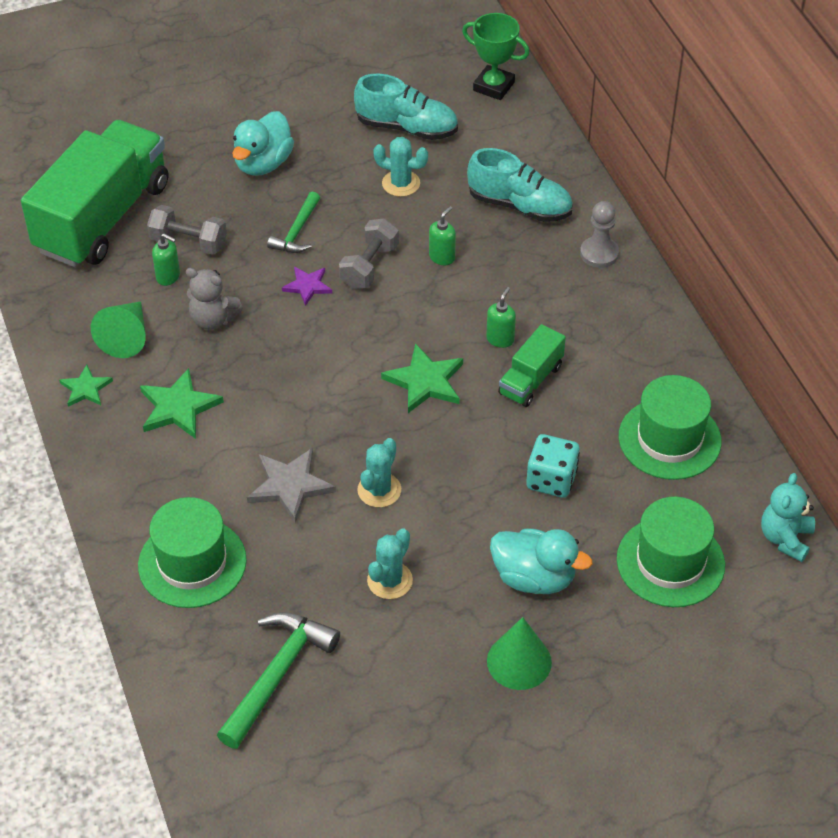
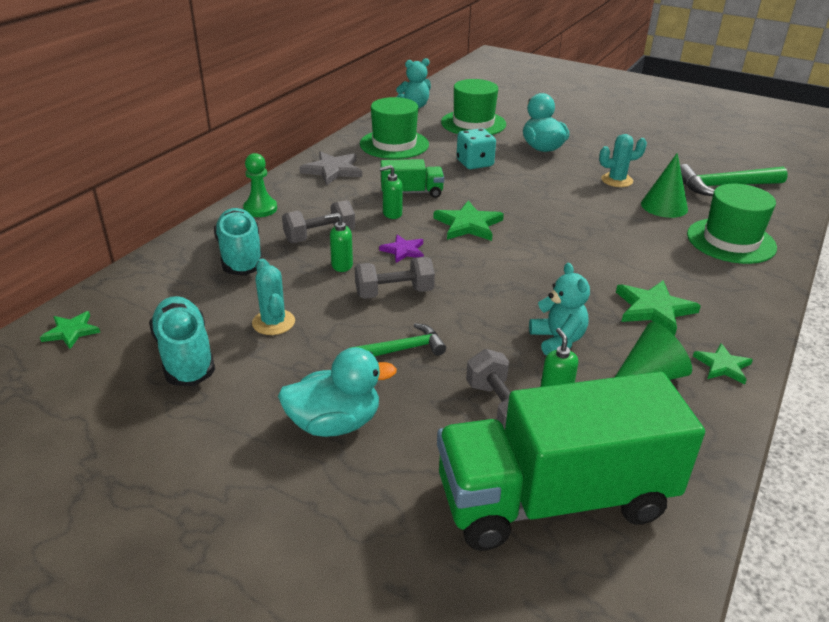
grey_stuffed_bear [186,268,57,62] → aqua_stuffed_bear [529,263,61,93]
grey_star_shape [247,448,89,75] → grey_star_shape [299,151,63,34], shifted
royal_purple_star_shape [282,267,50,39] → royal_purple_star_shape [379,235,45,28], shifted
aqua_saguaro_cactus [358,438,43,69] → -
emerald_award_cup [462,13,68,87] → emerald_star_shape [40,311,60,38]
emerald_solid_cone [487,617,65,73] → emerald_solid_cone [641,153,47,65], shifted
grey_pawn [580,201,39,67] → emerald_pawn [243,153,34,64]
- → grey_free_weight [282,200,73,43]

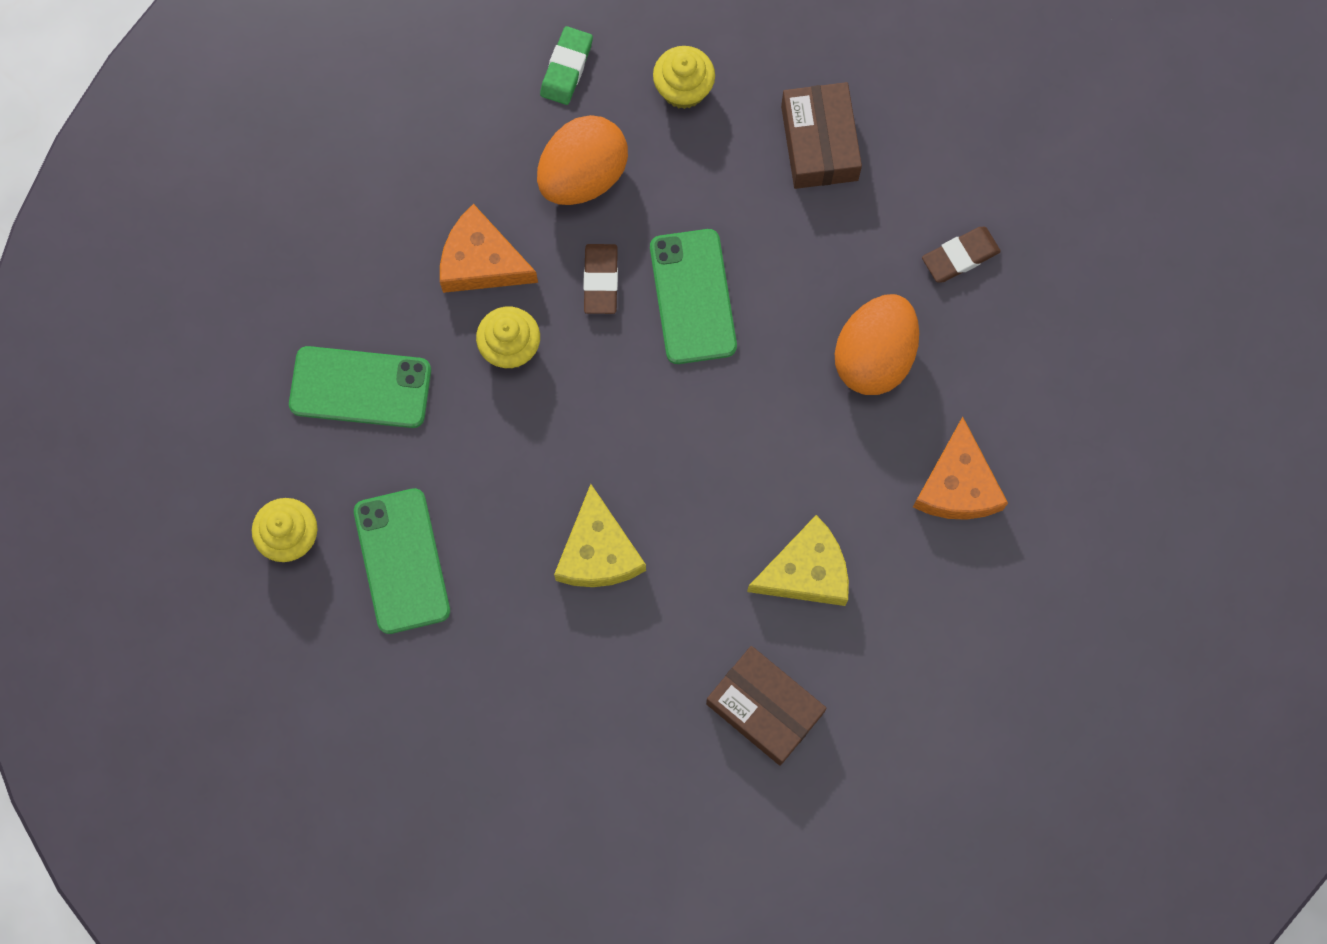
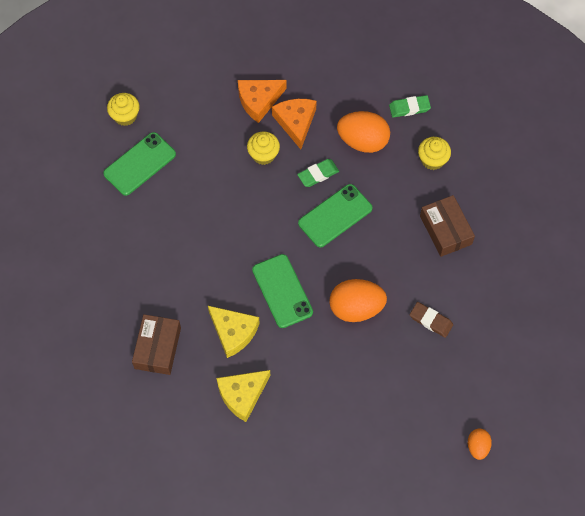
emerald_smartphone [289,346,142,82] → emerald_smartphone [252,254,61,74], shifted
bright_yellow_cheese [554,484,92,103] → bright_yellow_cheese [216,370,54,52], shifted
brown_pencil_eraser [583,244,35,70] → emerald_pencil_eraser [297,159,42,28]
brown_parcel [781,82,81,107] → brown_parcel [420,195,55,62], 75 degrees counterclockwise
orange-coloured_cheese [913,417,95,103] → orange-coloured_cheese [238,80,49,43], shifted
- → orange-coloured_egg_shape [468,428,24,32]

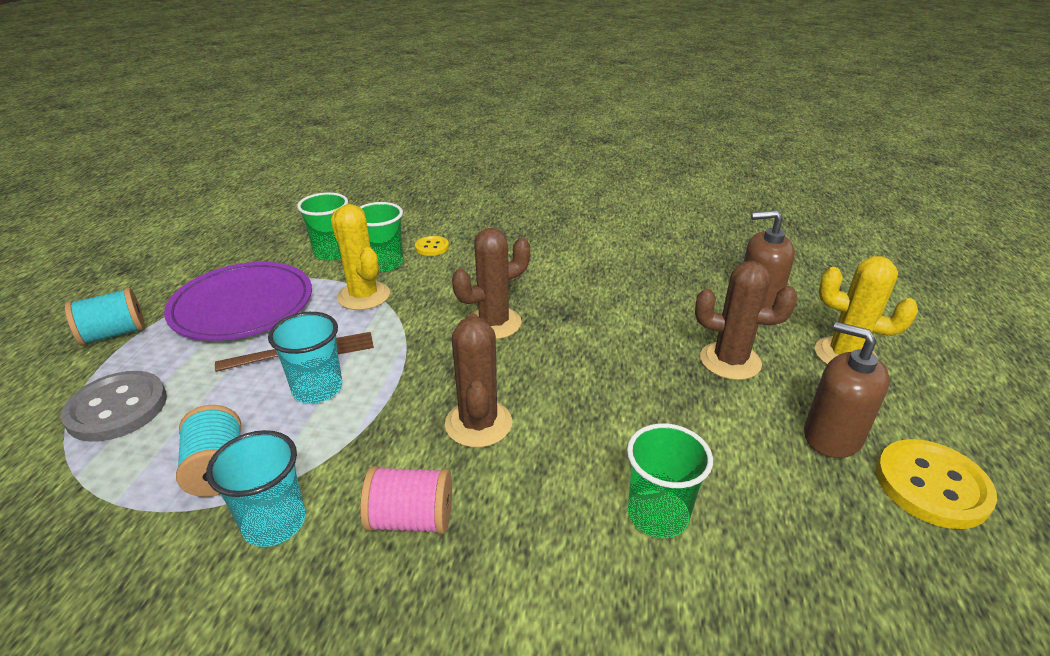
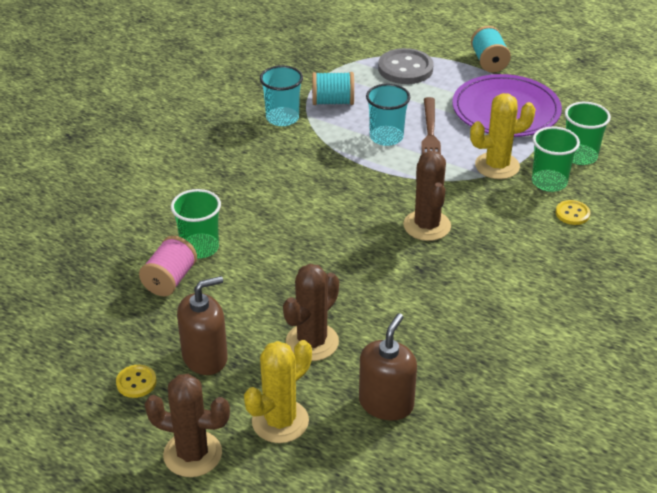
pink_reel_of_thread [360,466,92,68] → pink_reel_of_thread [139,236,58,60], shifted
brown_saguaro_cactus [445,313,67,135] → brown_saguaro_cactus [145,374,85,103], shifted
bright_yellow_sewing_button [876,439,121,90] → bright_yellow_sewing_button [116,365,41,33], x0.52

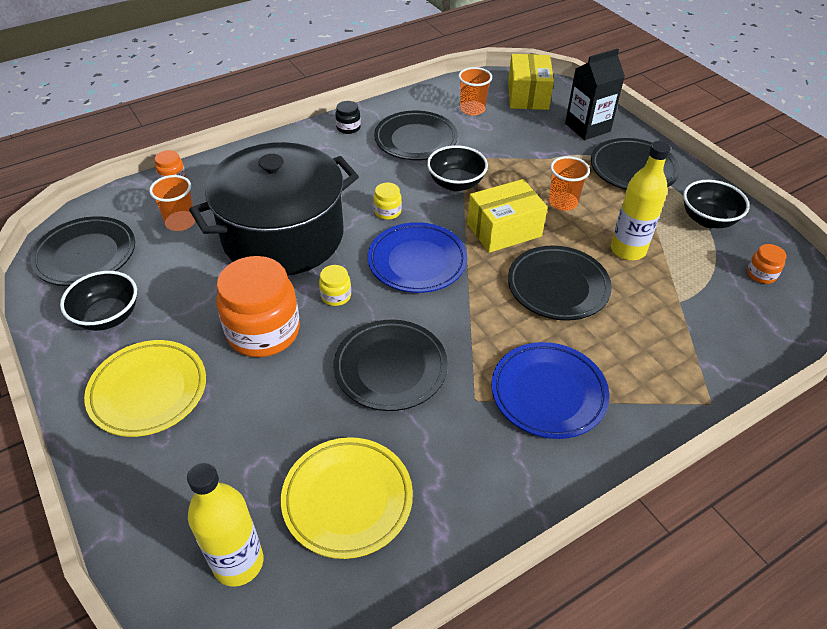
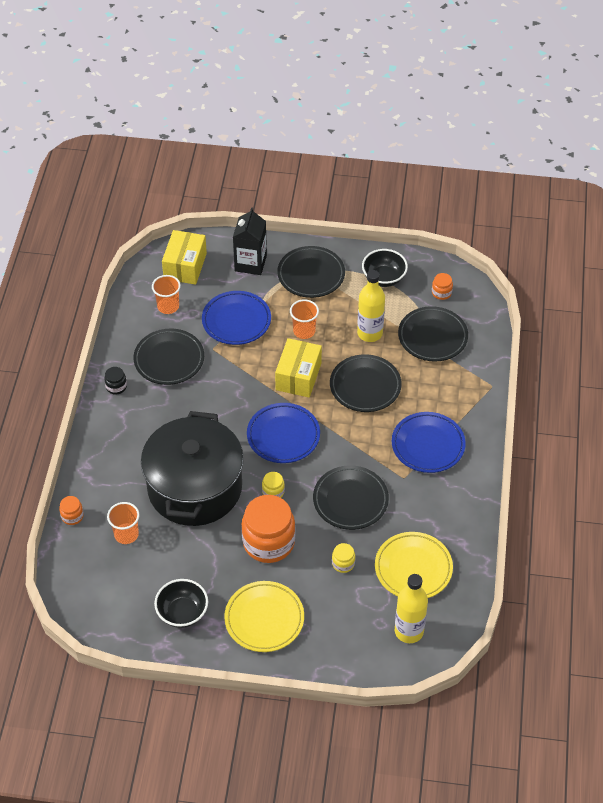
jet-black_plate [30,216,105,70] → jet-black_plate [398,306,70,55], shifted
bright_yellow_jar [373,183,29,37] → bright_yellow_jar [332,543,23,30], shifted
jet-black_serving_bowl [427,145,61,46] → -
bright_yellow_parcel [508,54,46,56] → bright_yellow_parcel [162,230,45,55], 60 degrees clockwise
- → royal_blue_plate [202,291,69,54]

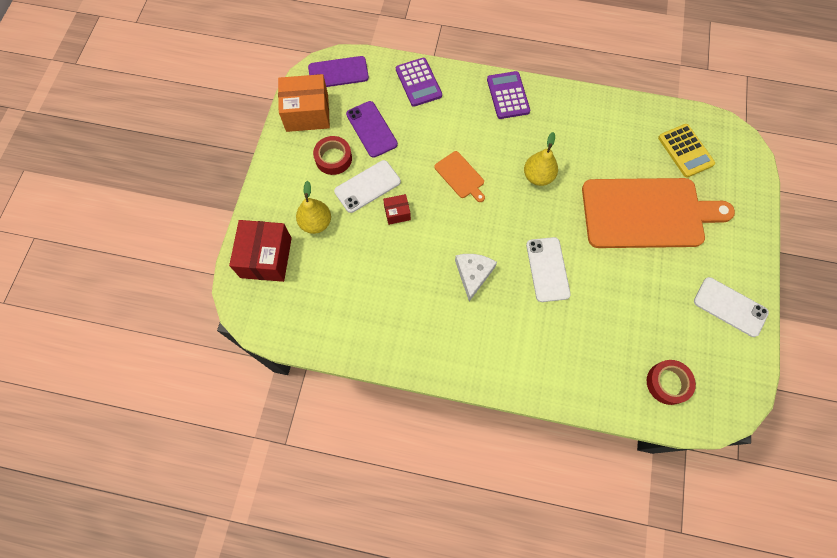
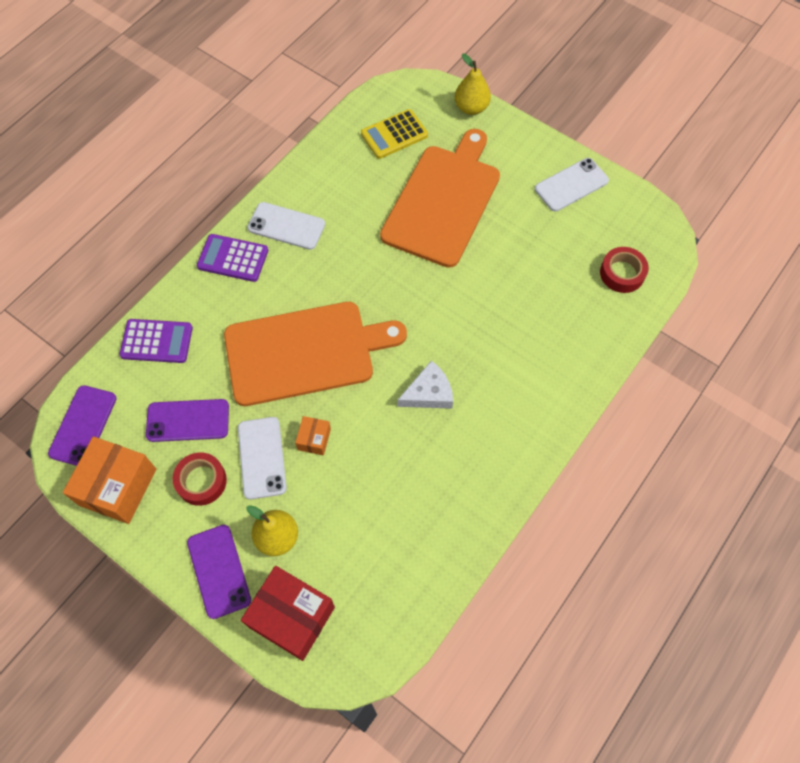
red_parcel [383,194,28,31] → orange-coloured_parcel [295,416,36,39]
orange-coloured_chopping_board [434,151,51,51] → orange-coloured_chopping_board [224,302,183,104], x2.37
white_cheese [455,254,42,47] → white_cheese [397,360,56,49], 120 degrees clockwise
bright_yellow_pear_fruit [524,132,34,54] → bright_yellow_pear_fruit [455,54,36,61], shifted
white_smartphone [526,237,45,65] → white_smartphone [247,202,78,48], shifted
bright_yellow_pocket_calculator [658,124,57,53] → bright_yellow_pocket_calculator [361,109,67,50], 150 degrees clockwise
- → royal_purple_smartphone [187,525,64,94]

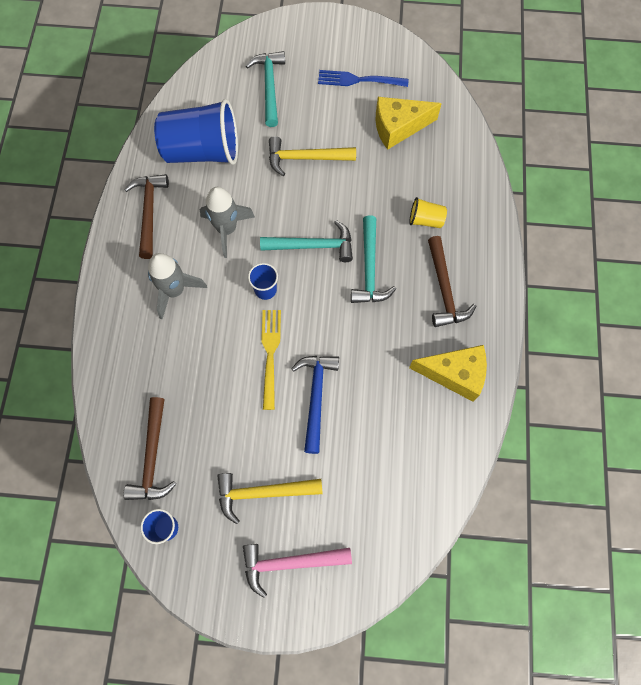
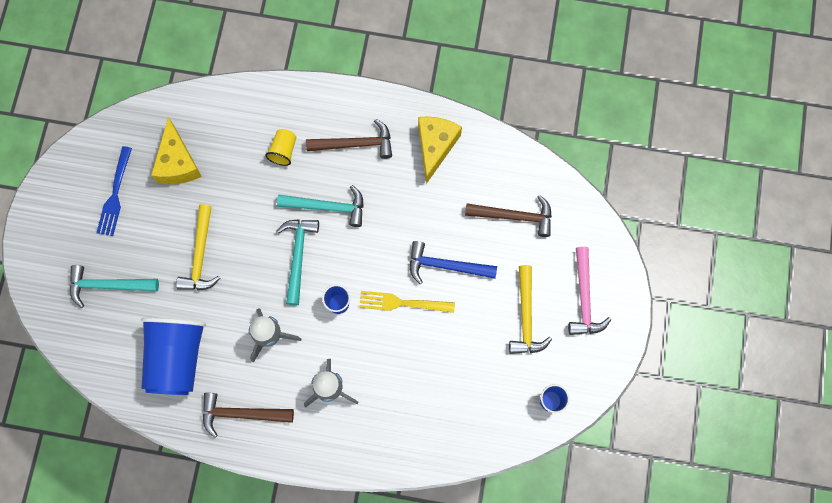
brown_hammer [124,397,52,103] → brown_hammer [465,195,87,42], shifted

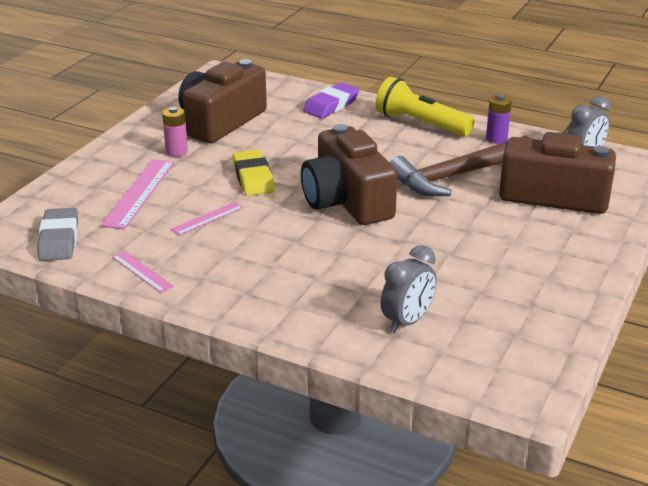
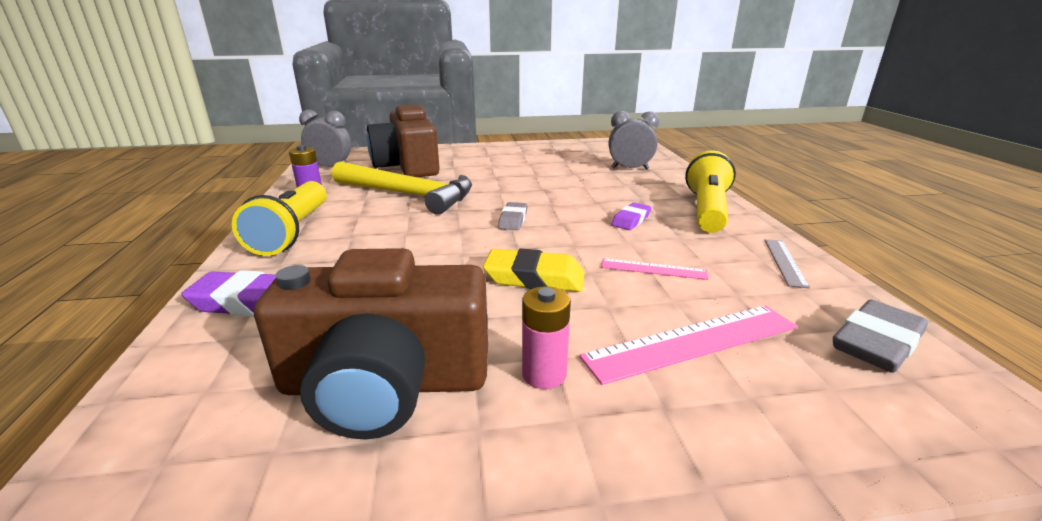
pink_straightedge [112,251,62,42] → grey_straightedge [764,239,46,49]
bright_yellow_pencil_eraser [232,150,43,46] → bright_yellow_pencil_eraser [483,248,102,44], 60 degrees clockwise
brown_compact_camera [301,124,96,101] → grey_pencil_eraser [498,202,29,28]
brown_hammer [389,135,142,61] → bright_yellow_hammer [332,161,140,54]
- → royal_purple_pencil_eraser [611,202,40,28]
- → bright_yellow_torch [685,150,51,83]

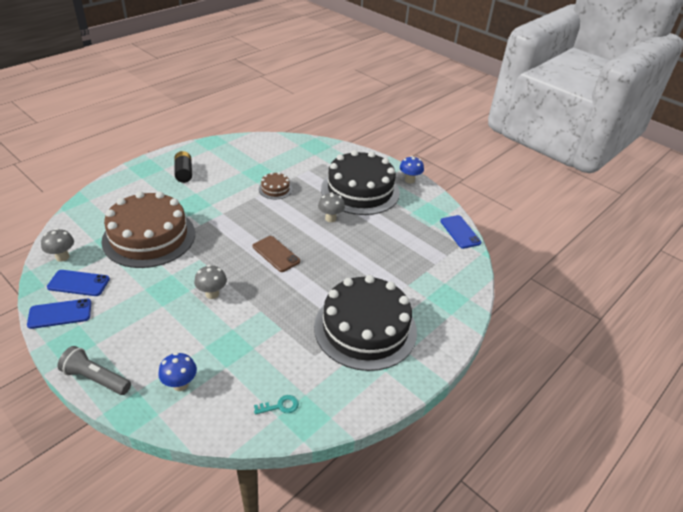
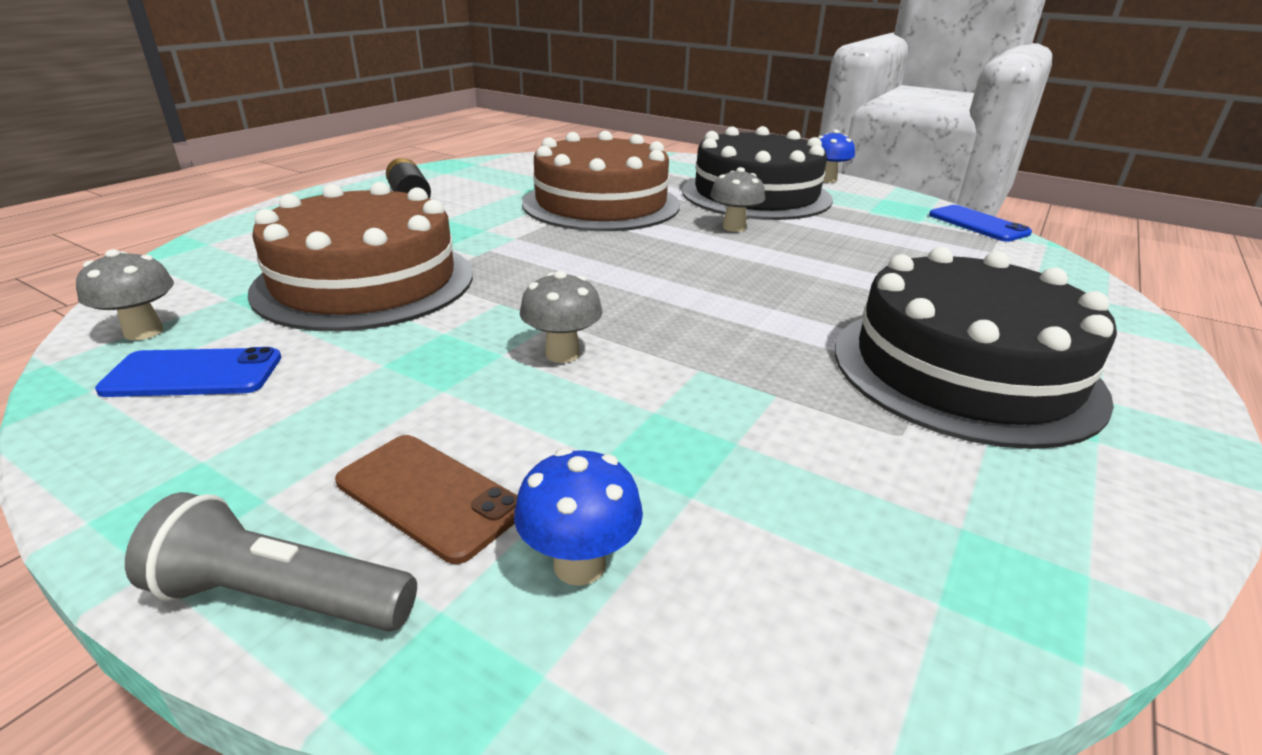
royal_blue_smartphone [27,299,64,30] → -
brown_smartphone [253,236,47,36] → brown_smartphone [335,435,182,129], shifted
aqua_latchkey [254,395,45,20] → -
brown_layer_cake [259,172,33,27] → brown_layer_cake [522,131,158,100], x2.37

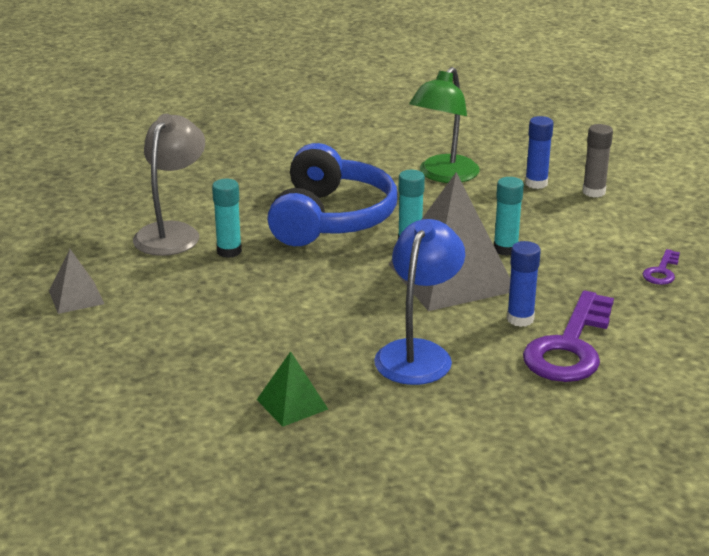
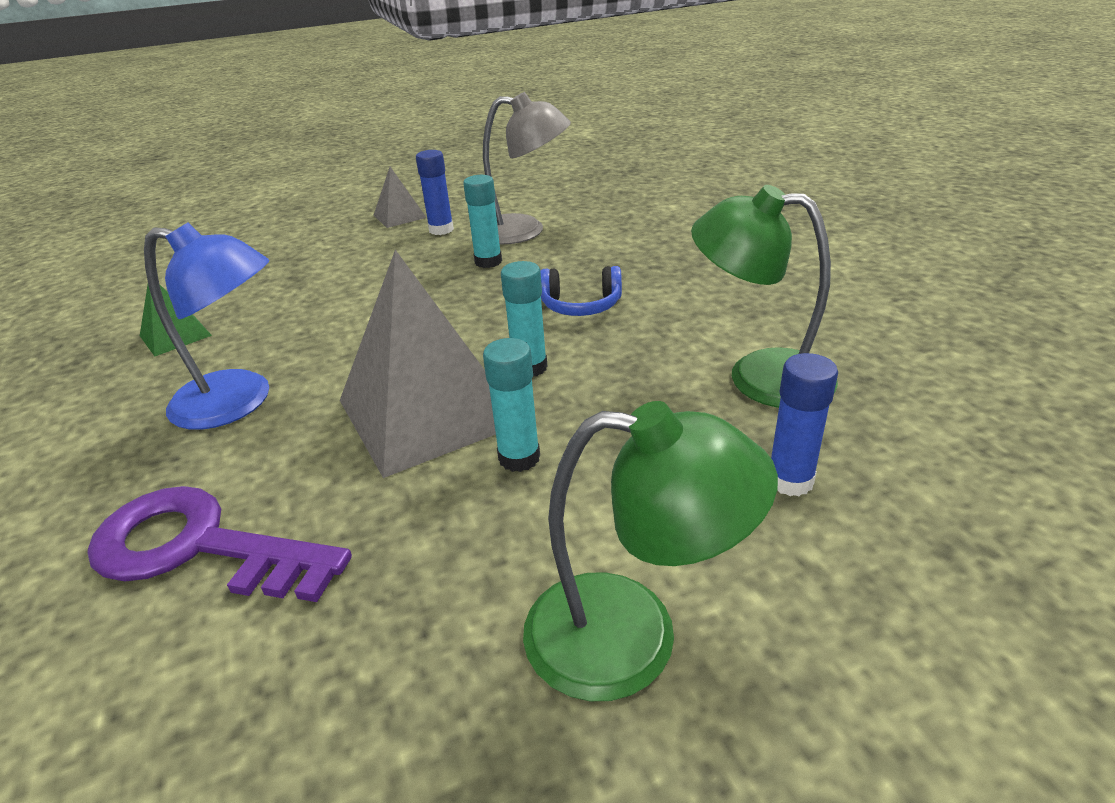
royal_blue_over-ear_headphones [267,143,130,103] → royal_blue_over-ear_headphones [540,266,82,50], x0.47
royal_blue_glue_stick [507,241,34,86] → royal_blue_glue_stick [416,150,38,85], shifted
grey_glue_stick [583,124,30,73] → -
royal_purple_latchkey [643,249,37,36] → -
- → emerald_reading_lamp [523,401,255,300]

